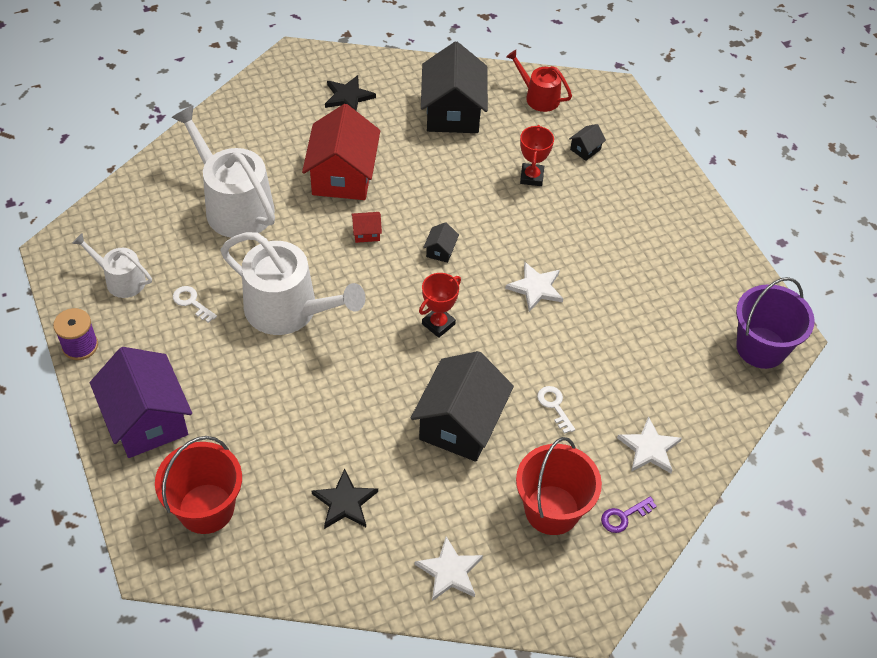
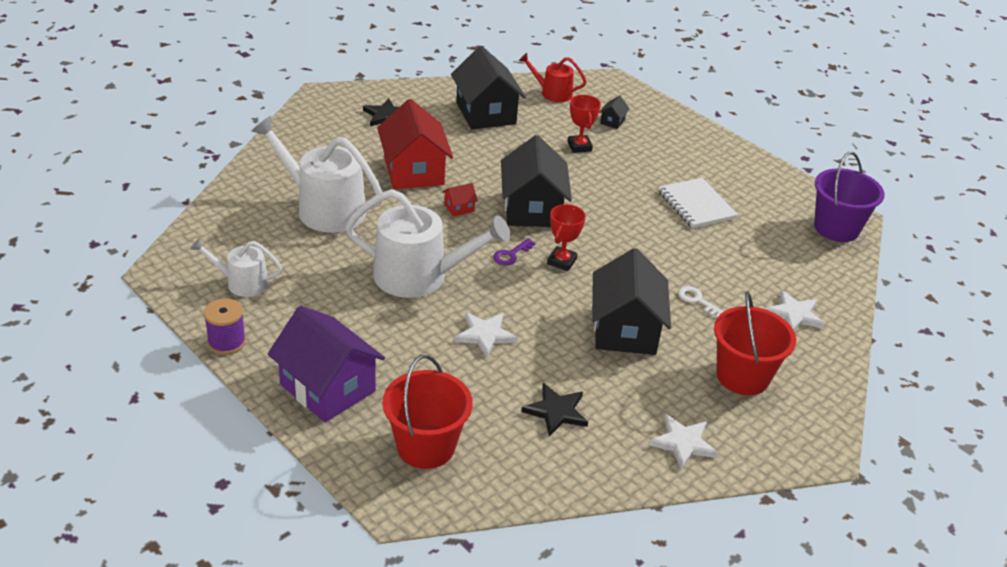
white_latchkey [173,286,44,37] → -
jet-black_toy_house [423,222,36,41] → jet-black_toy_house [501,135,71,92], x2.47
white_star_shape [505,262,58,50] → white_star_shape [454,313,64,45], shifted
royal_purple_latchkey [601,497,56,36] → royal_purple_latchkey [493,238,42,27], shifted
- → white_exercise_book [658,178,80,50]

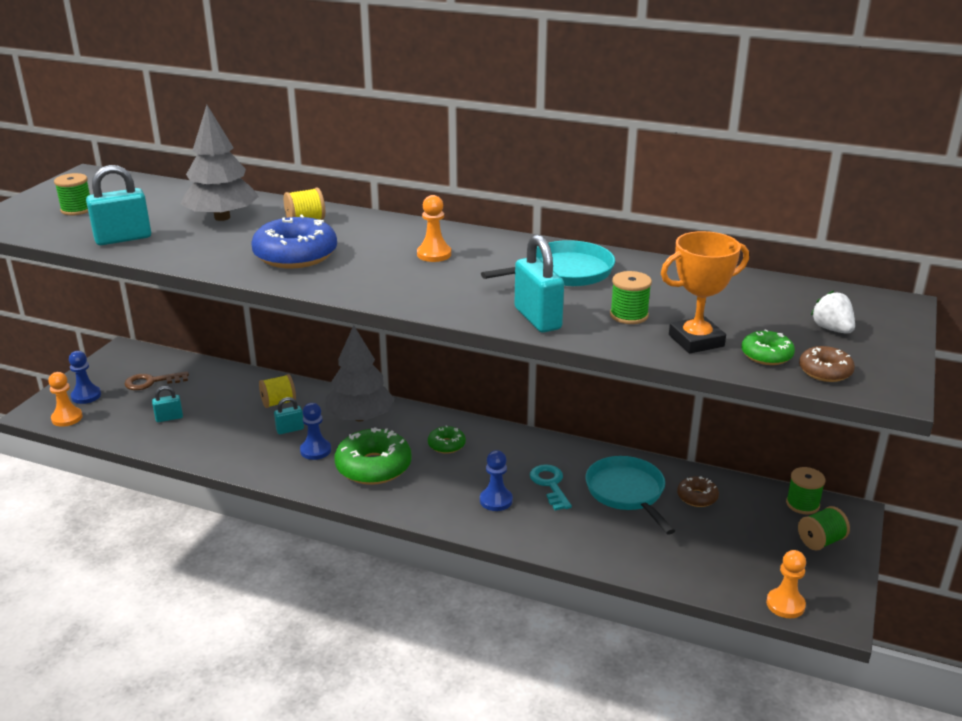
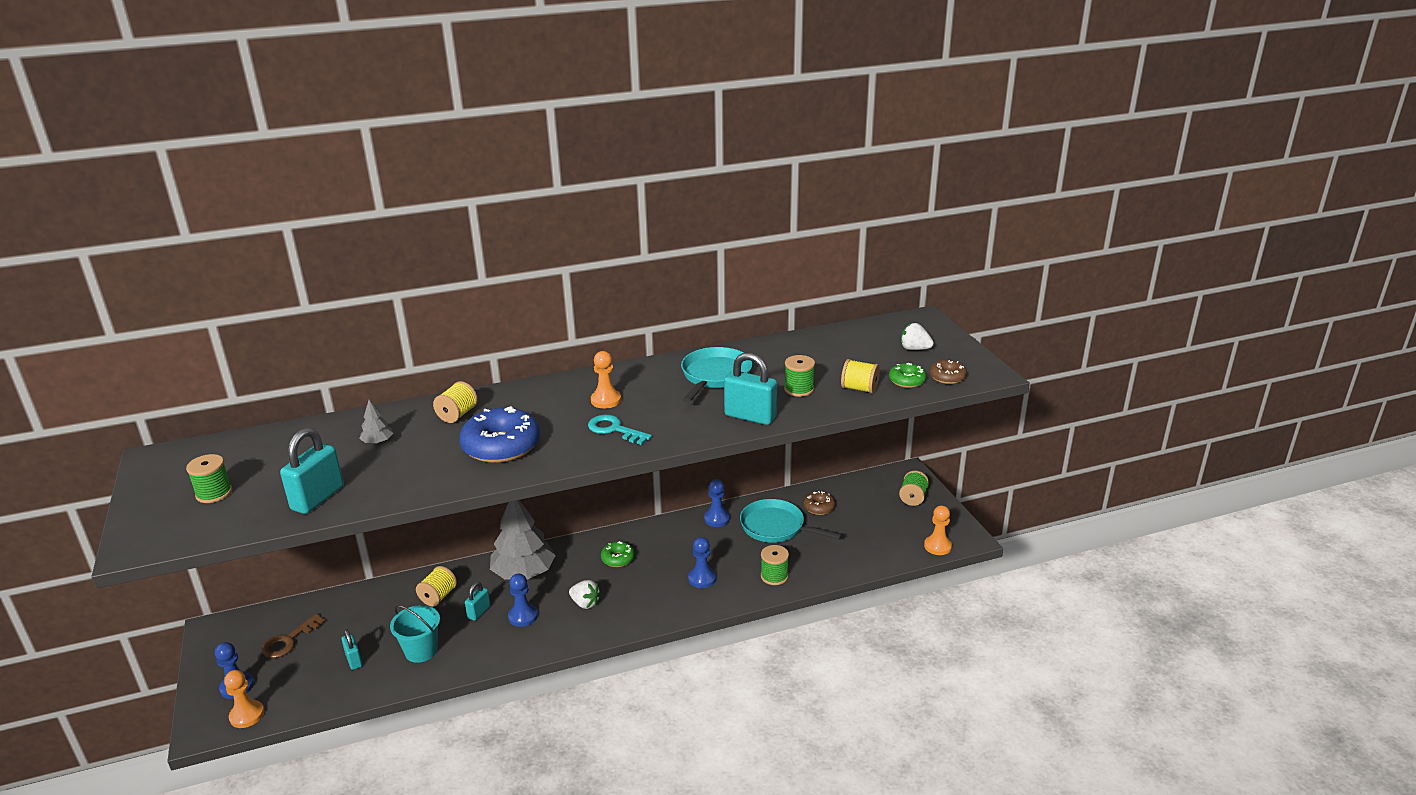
aqua_padlock [152,386,31,36] → aqua_padlock [341,629,21,41], 60 degrees counterclockwise
grey_toy_tree [181,105,78,116] → grey_toy_tree [359,400,34,44], x0.43
emerald_glazed_donut [334,427,78,58] → white_berry [569,580,32,29]
aqua_latchkey [530,464,42,47] → aqua_latchkey [588,415,64,30], shifted
orange-coloured_award_cup [661,231,88,122] → bright_yellow_reel_of_thread [841,359,39,35]
emerald_reel_of_thread [786,467,39,47] → emerald_reel_of_thread [761,545,28,40], shifted
- → aqua_sand_bucket [390,605,50,58]
- → royal_blue_pawn [704,479,26,48]

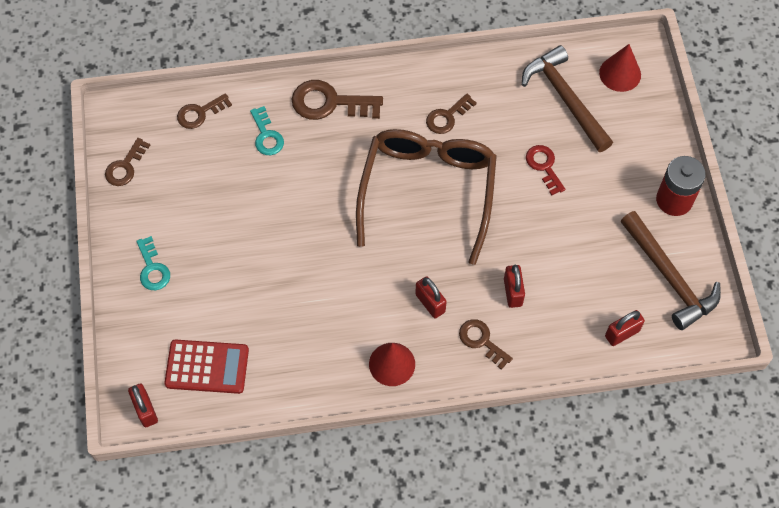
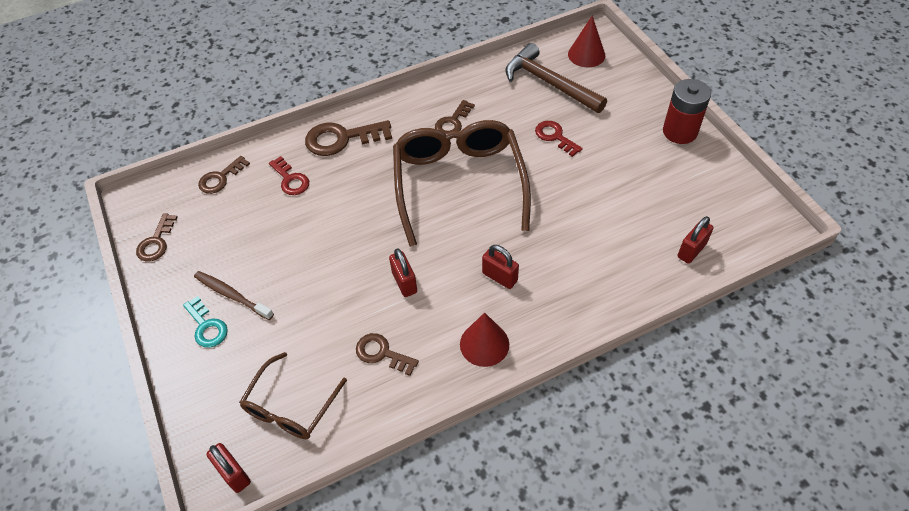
red_pocket_calculator [164,339,85,55] → brown_spectacles [239,352,108,87]
aqua_latchkey [250,106,34,49] → red_latchkey [269,156,40,39]
brown_latchkey [459,319,54,51] → brown_latchkey [356,333,63,43], shifted
red_padlock [504,264,21,44] → red_padlock [389,248,28,49], shifted
brown_hammer [621,211,100,119] → -
- → brown_dental_brush [194,271,80,49]

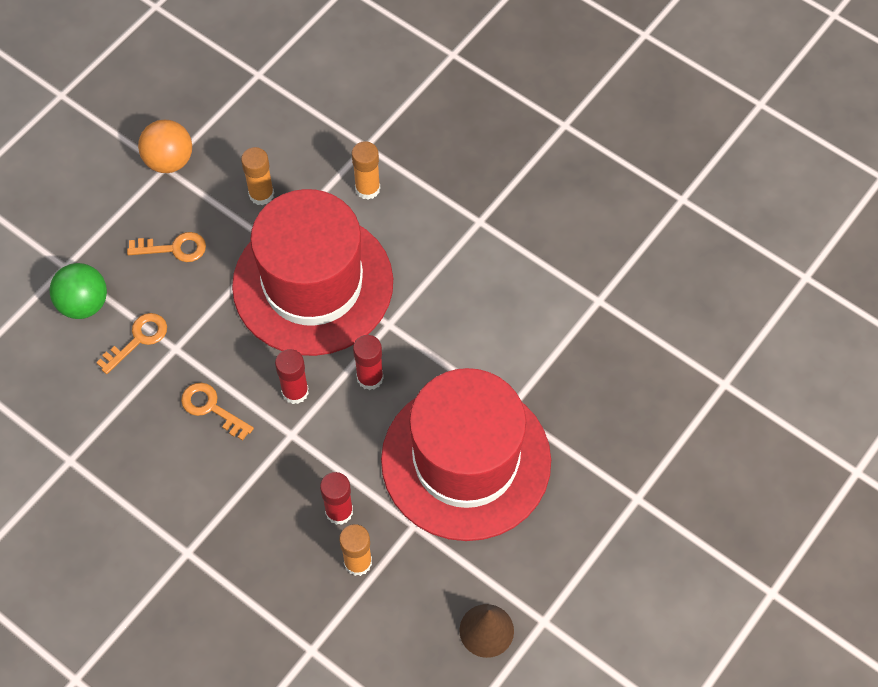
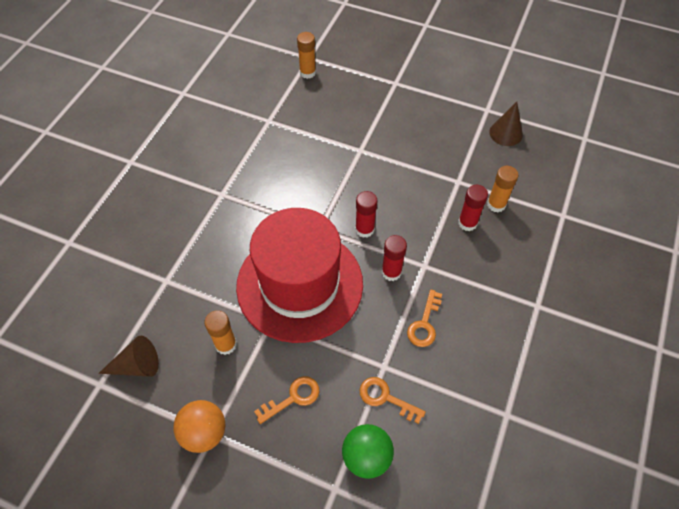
orange-coloured_latchkey [127,232,79,30] → orange-coloured_latchkey [254,376,65,48], 75 degrees clockwise
orange-coloured_glue_stick [352,141,28,59] → orange-coloured_glue_stick [297,32,19,47], shifted
red_tall_hat [381,368,170,173] → -
- → brown_solid_cone [98,336,61,41]

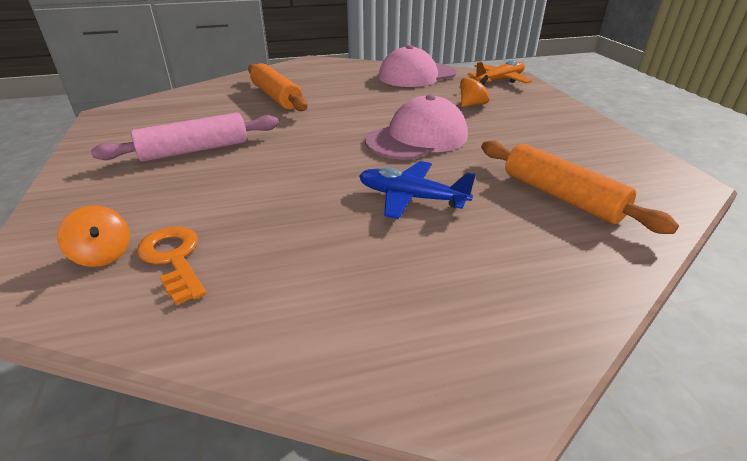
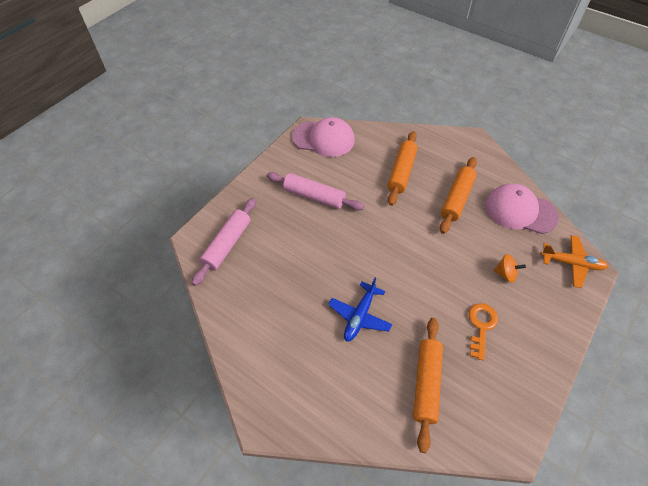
orange-coloured_spinning_top [57,205,73,62] → pink_pastry_roller [192,198,64,88]
orange-coloured_latchkey [137,226,69,79] → orange-coloured_latchkey [469,303,29,58], shifted
royal_blue_toy_plane [359,161,117,58] → royal_blue_toy_plane [328,277,64,65], 135 degrees counterclockwise
pink_peaked_cap [365,94,103,66] → pink_peaked_cap [292,117,63,40], shifted
- → orange-coloured_pastry_roller [440,157,37,77]

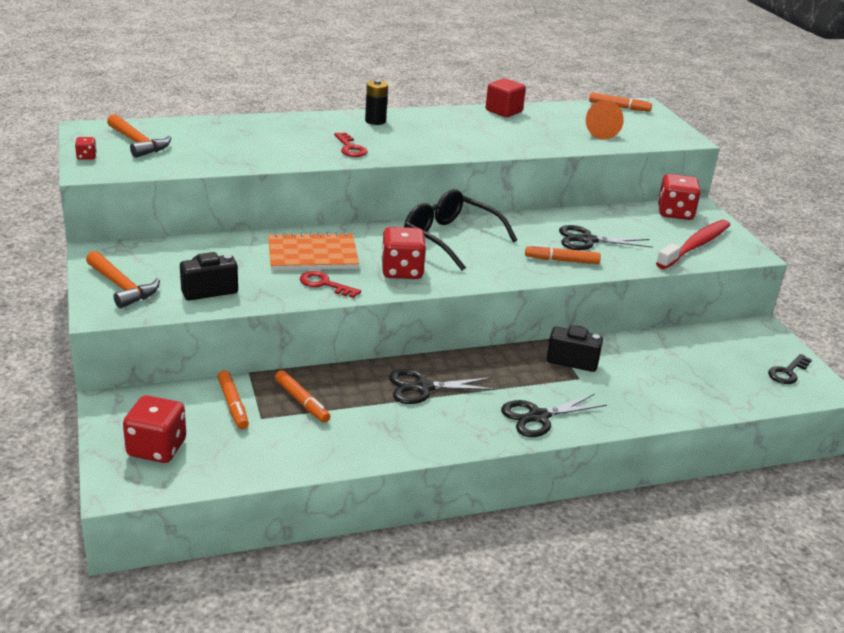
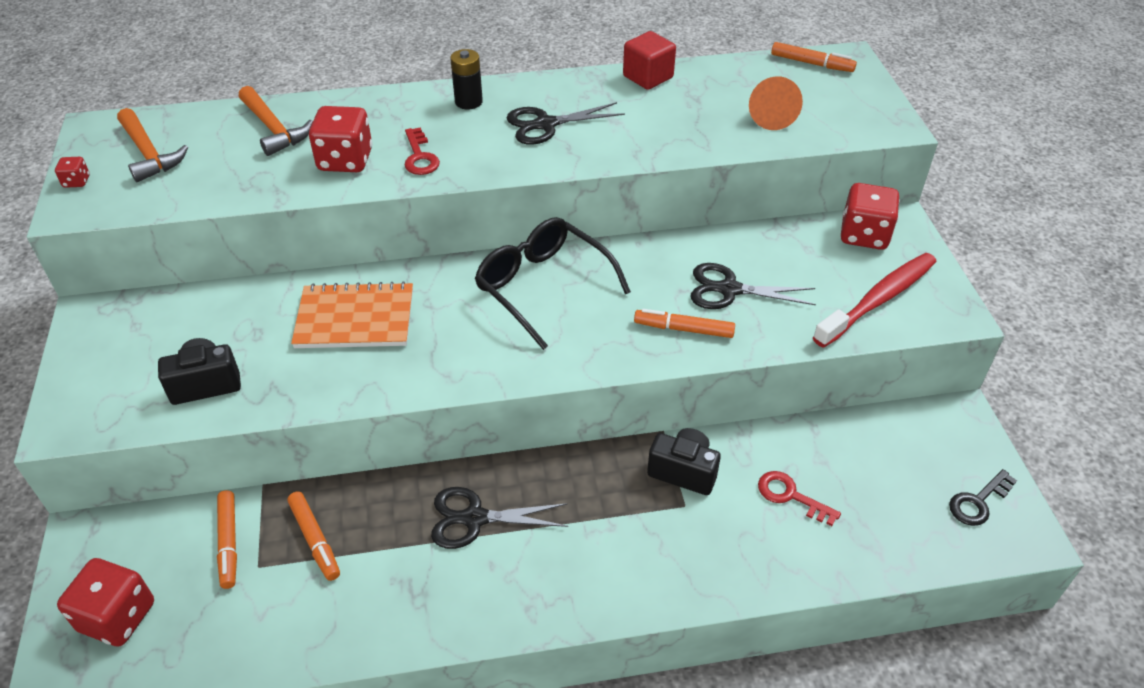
orange-coloured_hammer [86,251,74,57] → orange-coloured_hammer [239,86,74,70], shifted
red_latchkey [300,271,61,27] → red_latchkey [758,471,83,55], shifted
red_die [381,227,45,52] → red_die [309,106,63,66], shifted
jet-black_pair_of_scissors [501,394,106,43] → jet-black_pair_of_scissors [507,102,118,43], shifted

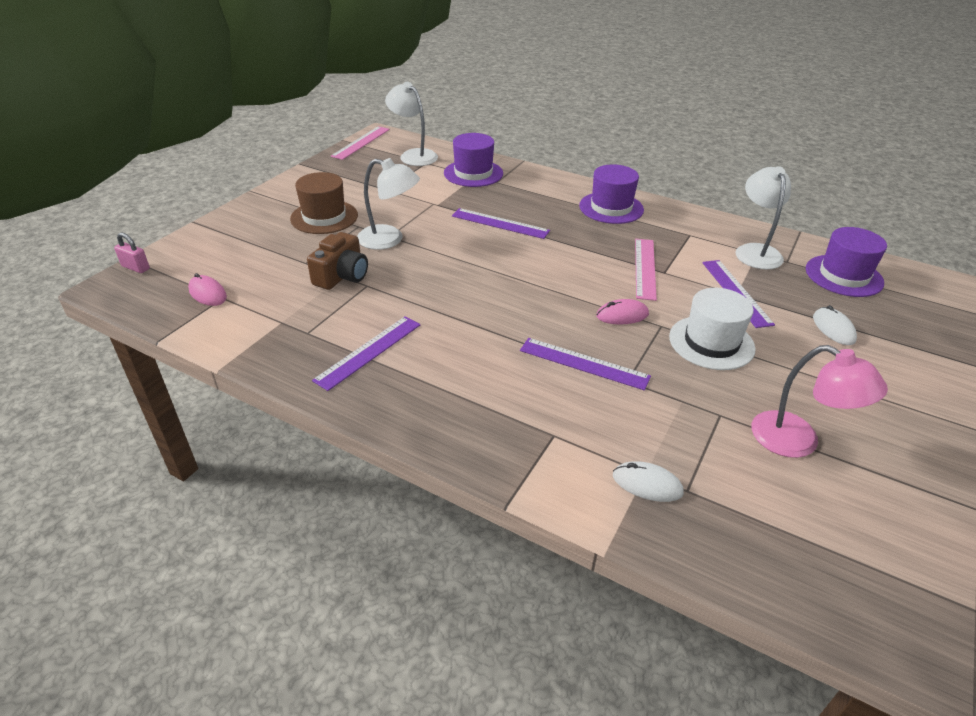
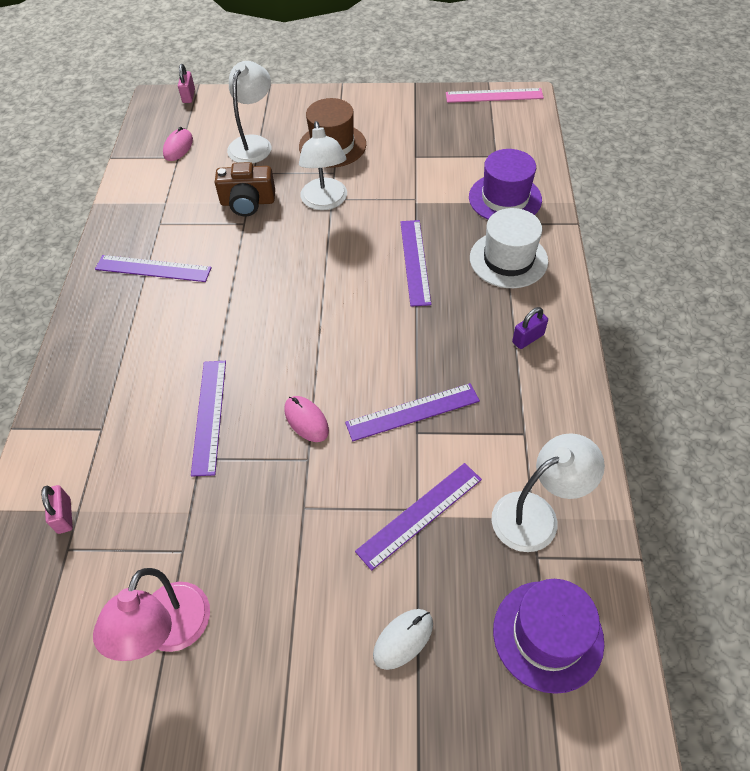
white_reading_lamp [385,82,53,84] → white_reading_lamp [227,61,44,103], shifted
royal_purple_tall_hat [579,164,65,60] → royal_purple_padlock [512,307,36,42]
white_mouse [613,462,71,40] → pink_padlock [41,485,32,49]
pink_straightedge [635,239,22,62] → royal_purple_straightedge [345,383,135,58]
white_tall_hat [669,288,87,82] → white_tall_hat [470,208,78,80], shifted

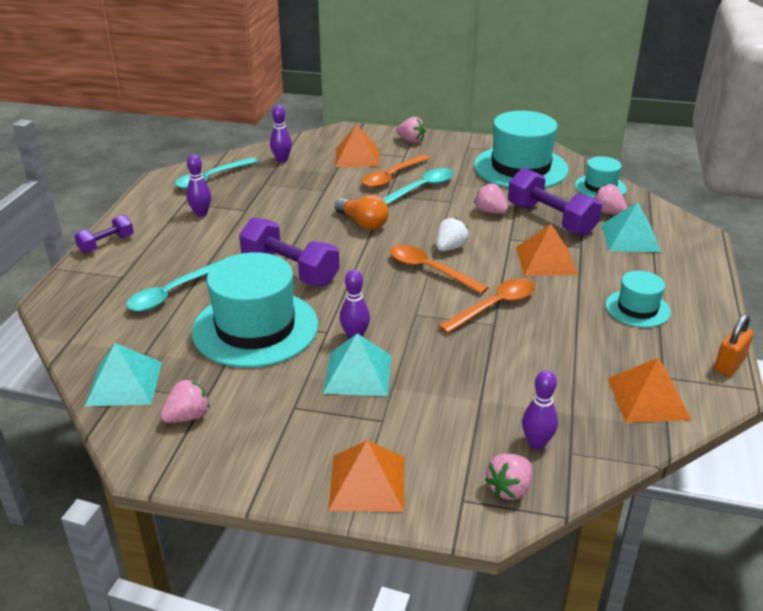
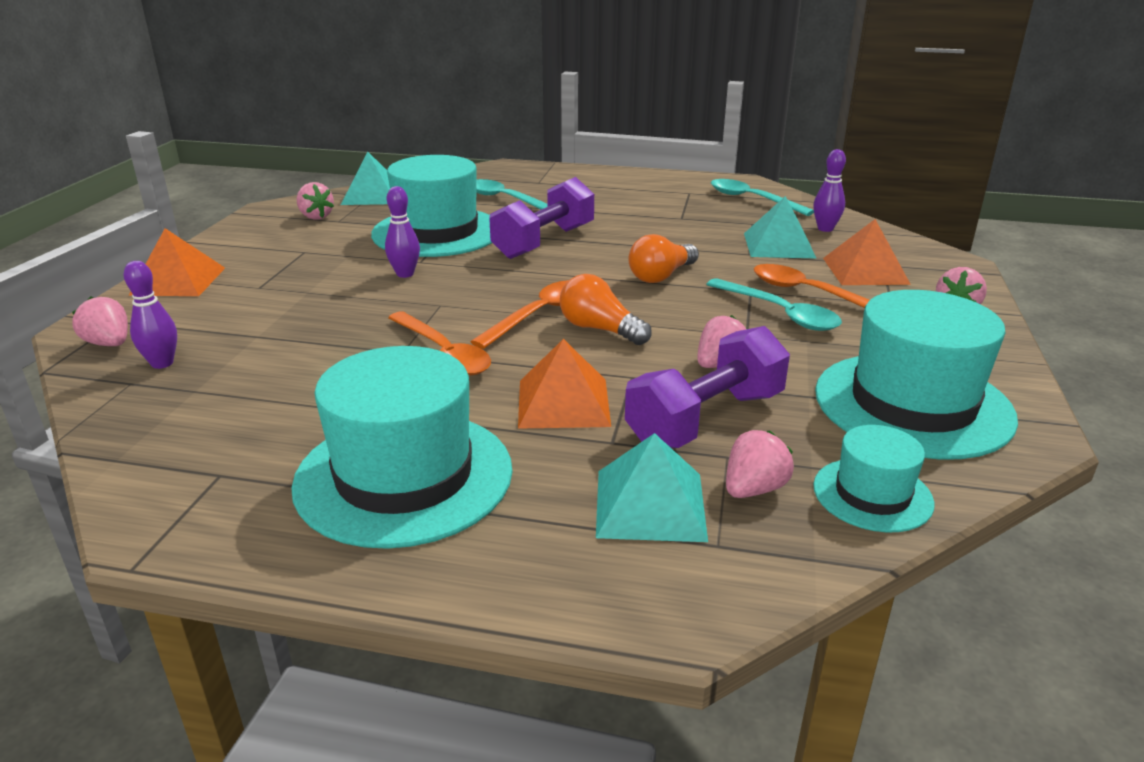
royal_purple_free_weight [74,215,60,38] → -
royal_purple_tenpin [186,154,25,62] → -
aqua_solid_pyramid [323,333,68,63] → aqua_solid_pyramid [744,196,73,63], shifted
white_berry [436,218,33,33] → orange-coloured_light_bulb [560,274,92,71]
aqua_tall_hat [606,271,65,57] → aqua_tall_hat [291,346,222,203], x1.92
orange-coloured_solid_pyramid [607,358,84,65] → -
orange-coloured_padlock [714,314,39,62] → -

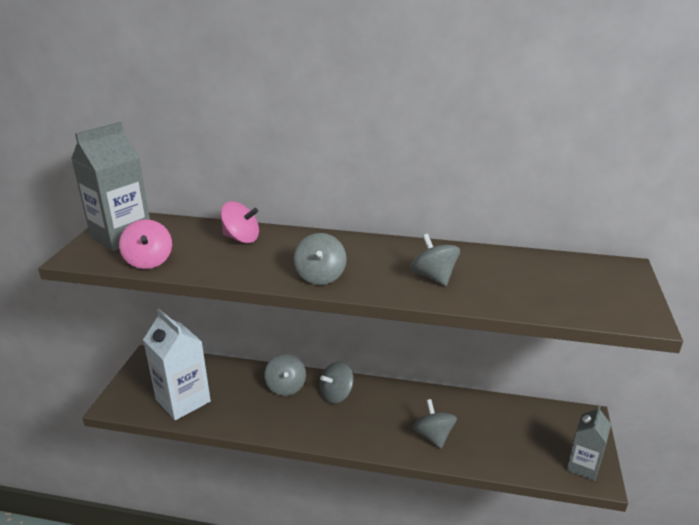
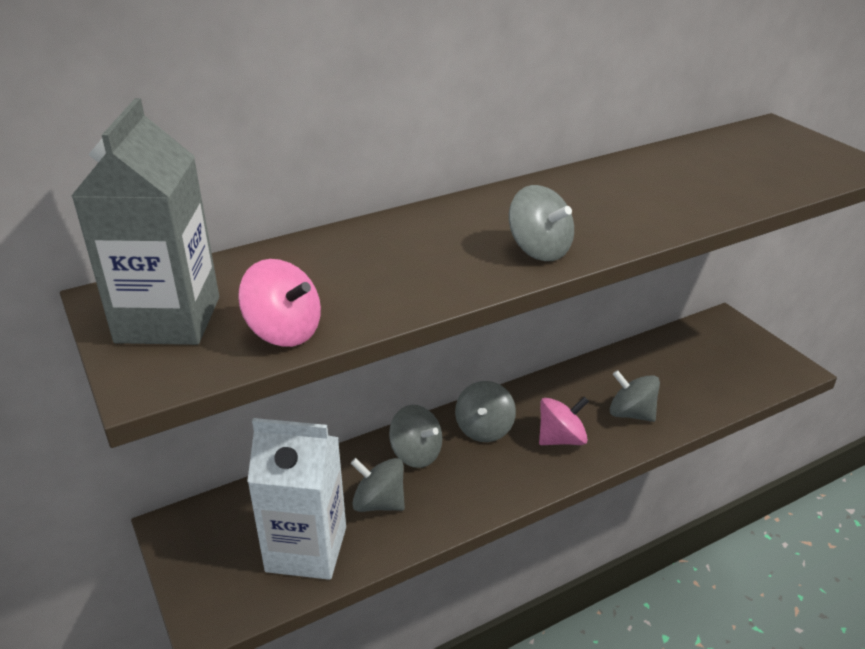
pink_spinning_top [220,201,39,42] → pink_spinning_top [539,396,50,49], shifted
grey_spinning_top [410,234,50,52] → grey_spinning_top [351,458,54,54], shifted
grey_carton [566,405,45,76] → -

